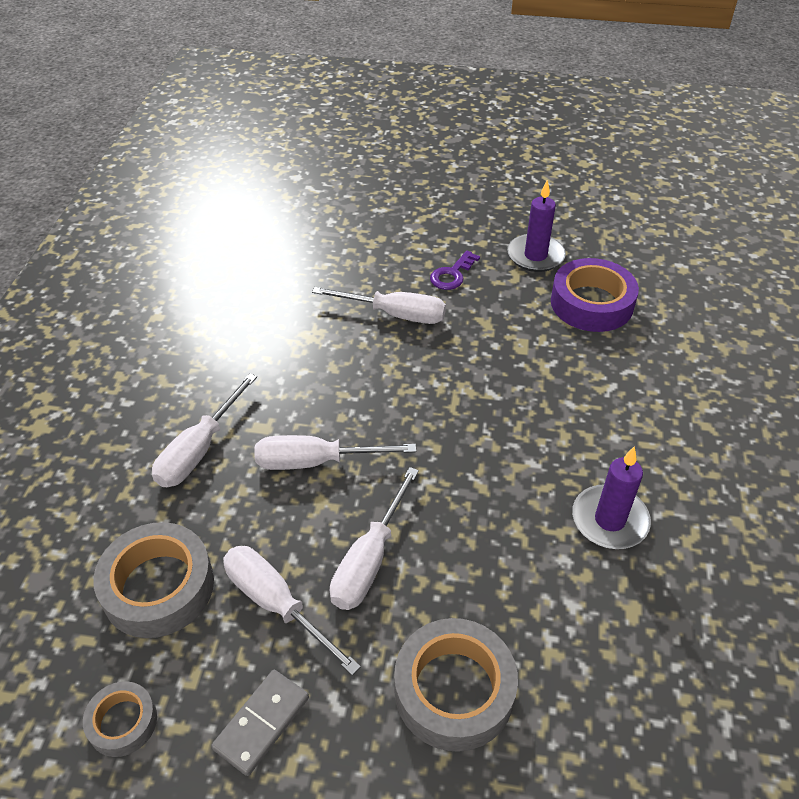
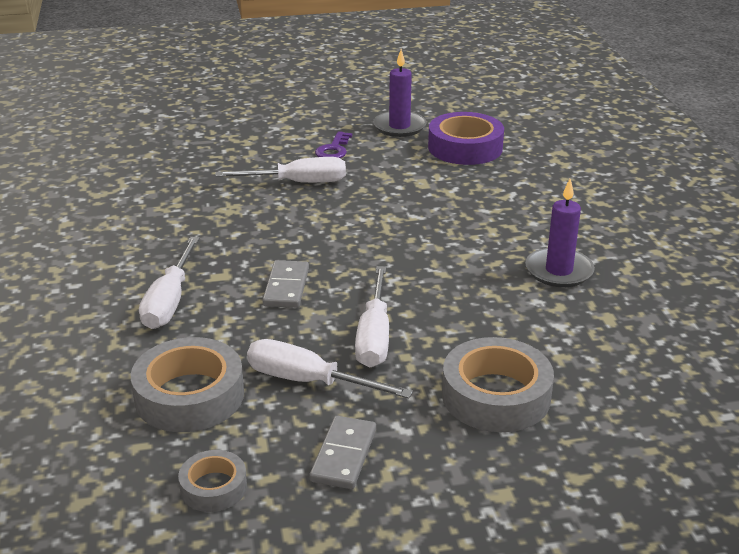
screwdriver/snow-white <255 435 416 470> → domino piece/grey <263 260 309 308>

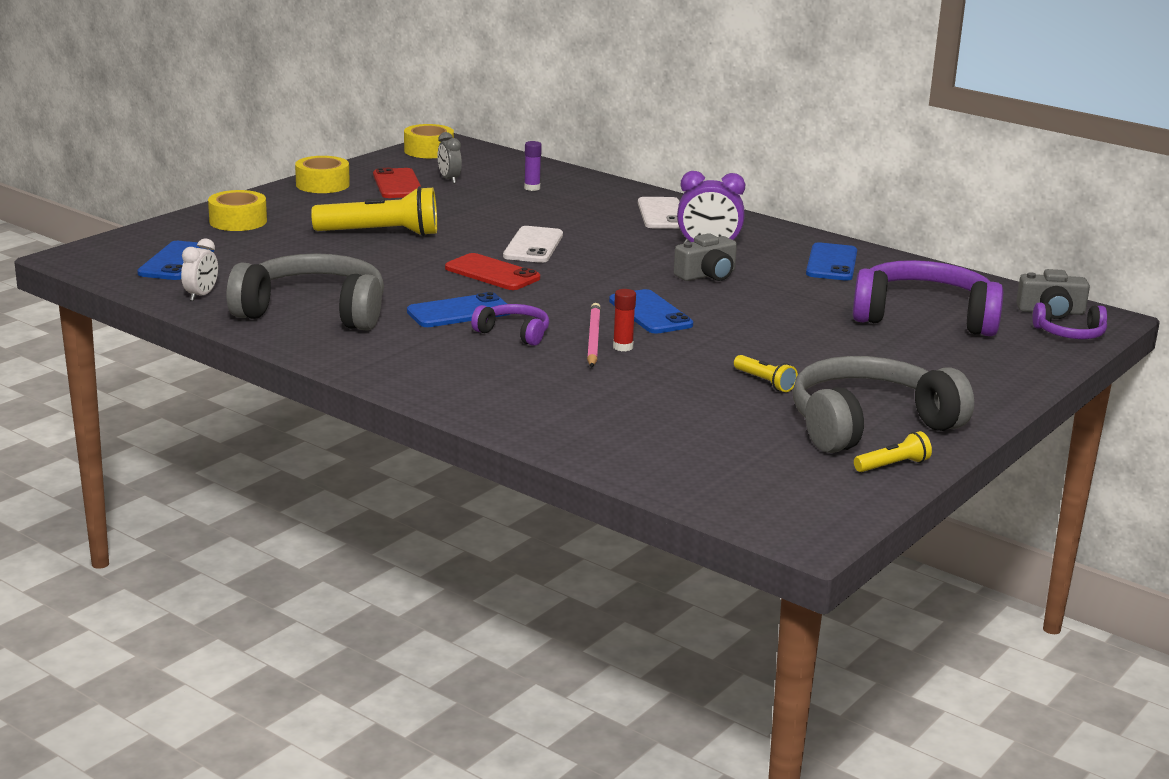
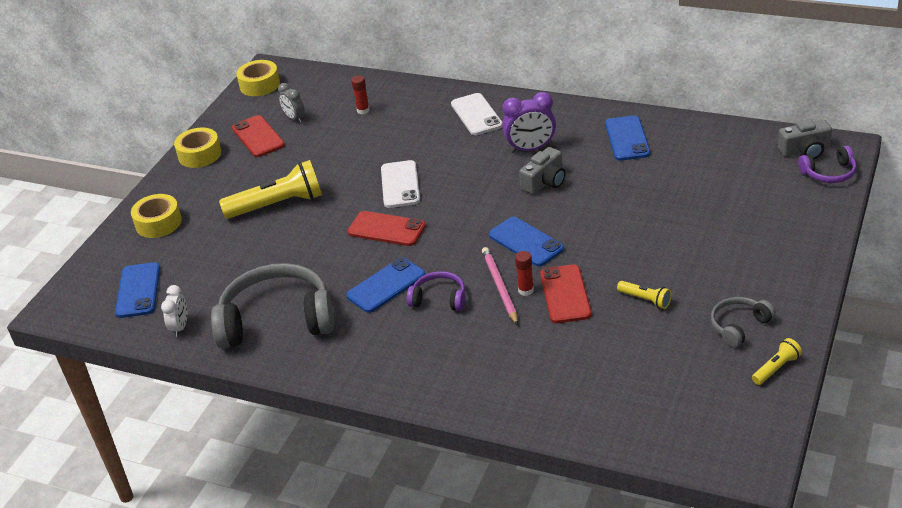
stick of glue/violet <524 141 542 191> → stick of glue/red <351 76 370 114>
headset/violet <853 260 1003 336> → -
headset/grey <793 356 974 453> → headset/grey <711 297 776 347>, x0.49
- → smartphone/red <540 264 591 323>

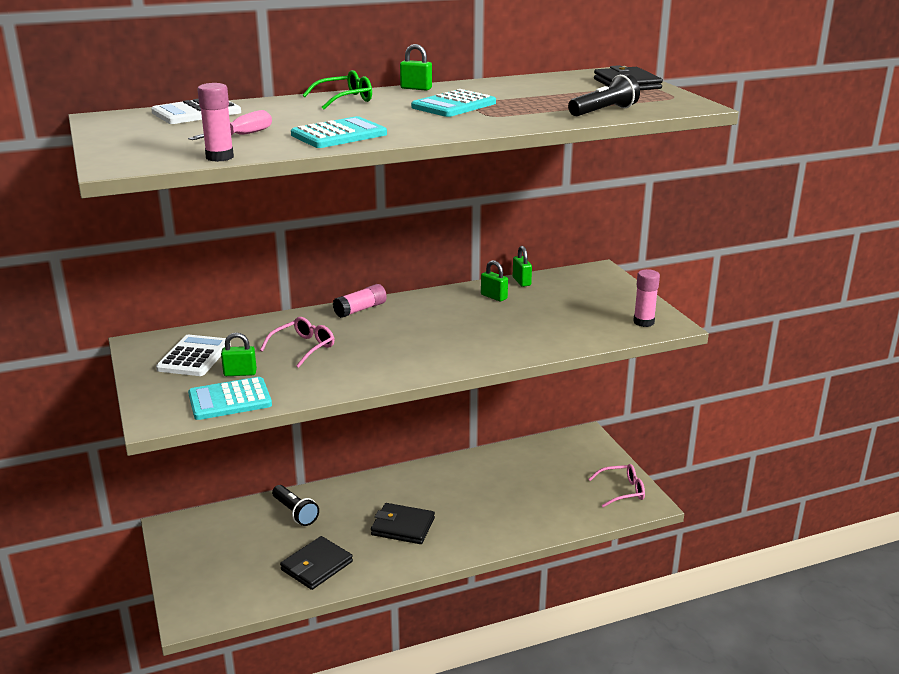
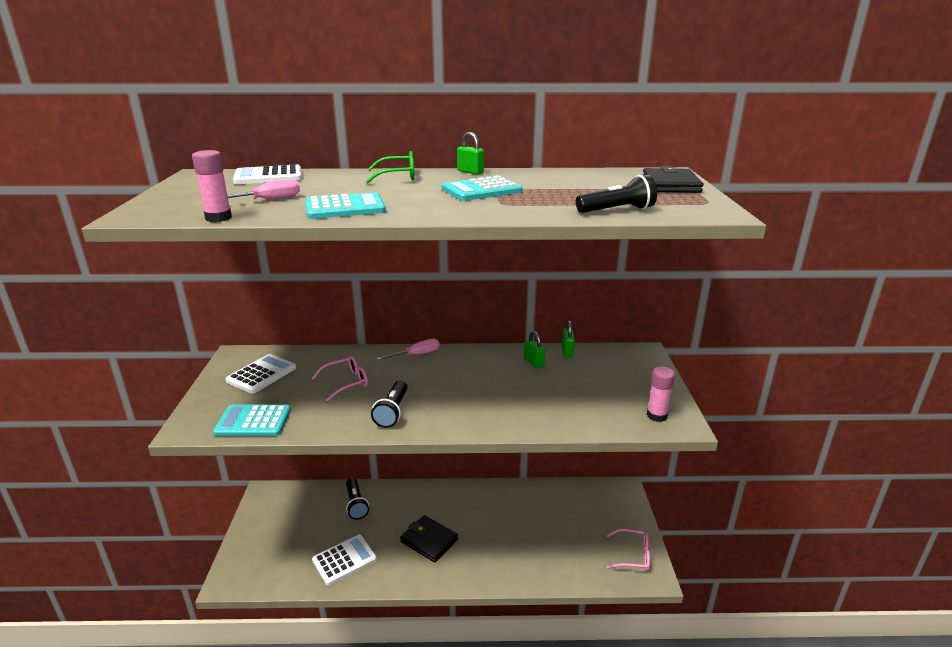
stick of glue/rosy <333 284 387 318> → screwdriver/rosy <376 338 440 360>
padlock/leaf-green <221 333 257 376> → -
card wallet/jet-black <280 536 353 590> → pocket calculator/snow-white <312 535 377 585>
- → flashlight/jet-black <371 381 408 428>

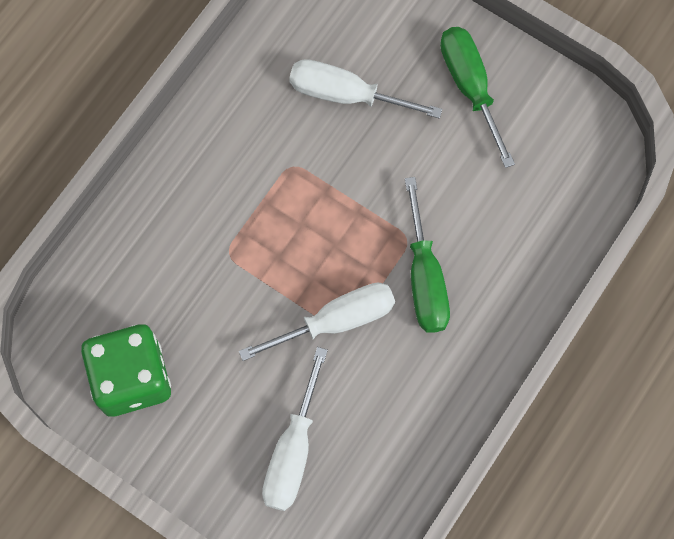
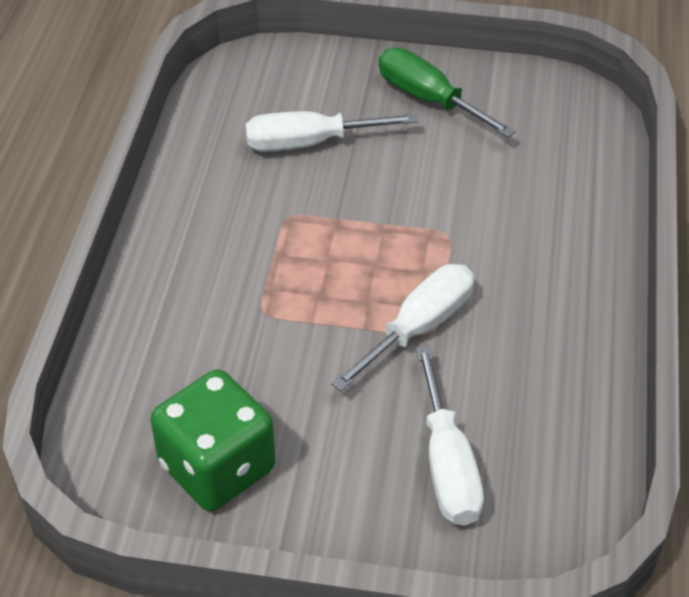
screwdriver/leaf-green <405 177 450 333> → -

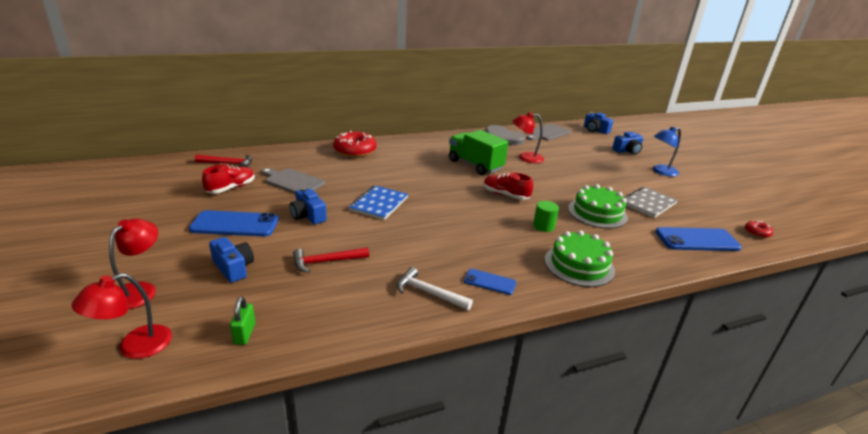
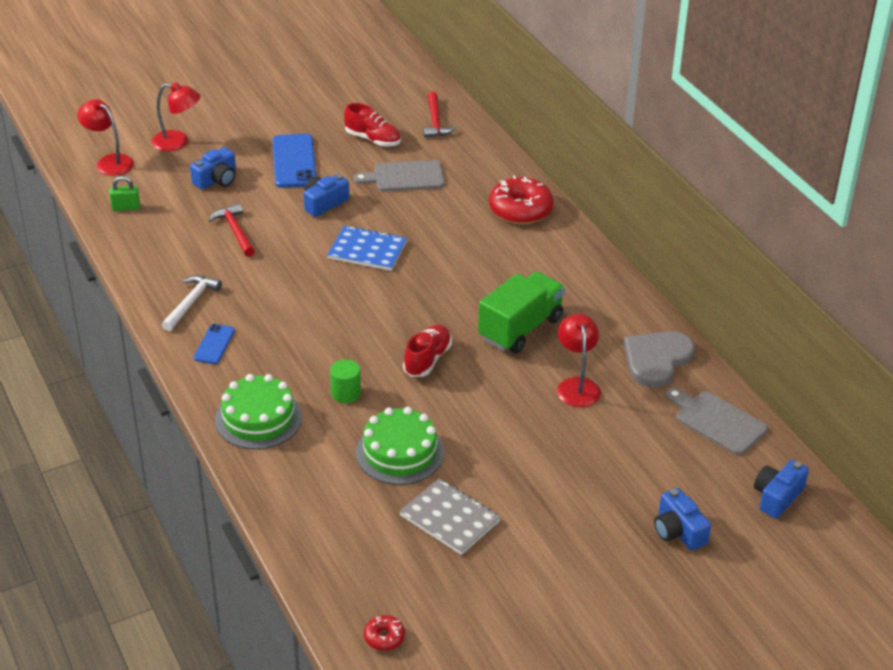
reading lamp/cobalt <653 127 681 177> → -
chopping board/grey <261 168 325 194> → chopping board/grey <353 160 444 191>, 120 degrees counterclockwise
smartphone/cobalt <655 227 742 251> → -

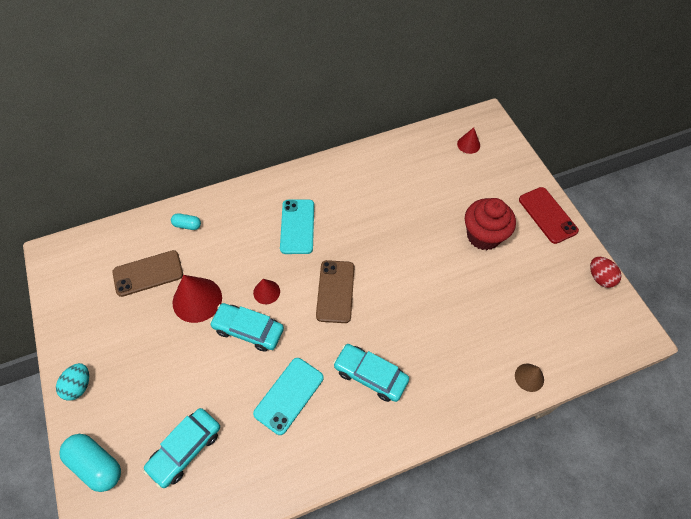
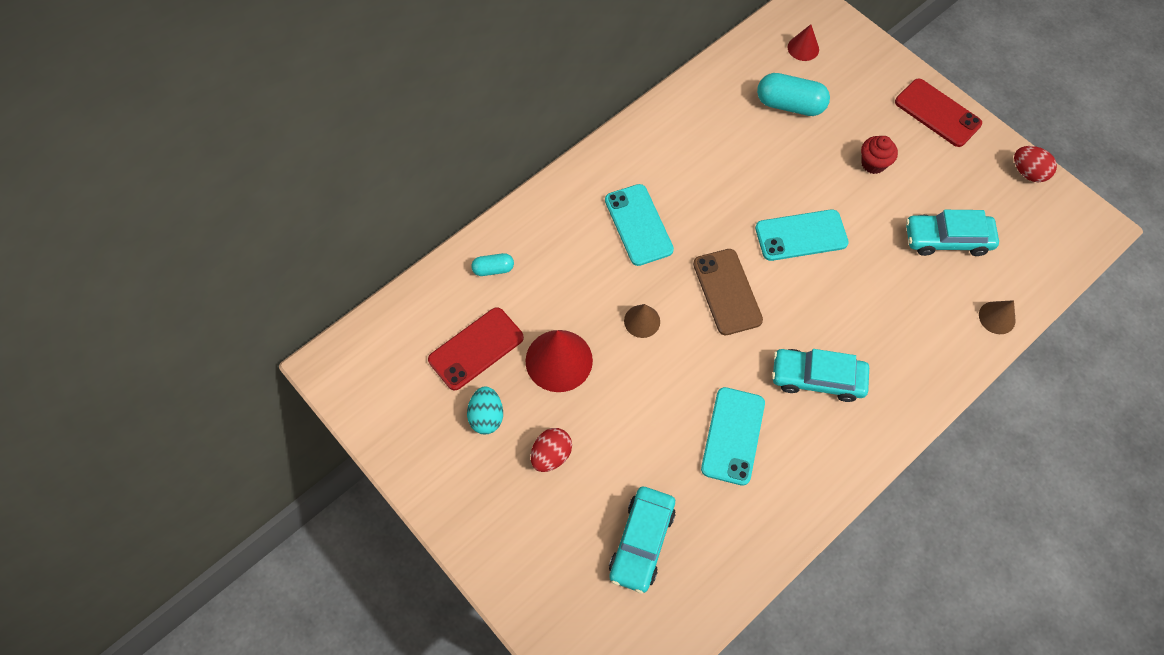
fairy cake/red <465 198 516 250> → fairy cake/red <861 136 898 174>, x0.55
smartphone/brown <112 250 183 297> → smartphone/red <428 307 524 390>
cone/red <253 279 280 304> → cone/brown <624 304 660 338>
toy car/turquoise <210 303 284 352> → toy car/turquoise <906 210 999 256>, moved
egg shape/turquoise <56 363 89 401> → egg shape/turquoise <467 387 503 434>, moved
pill shape/turquoise <59 434 121 492> → pill shape/turquoise <757 73 830 116>, moved
- → smartphone/turquoise <755 209 849 261>
- → egg shape/red <531 428 572 472>

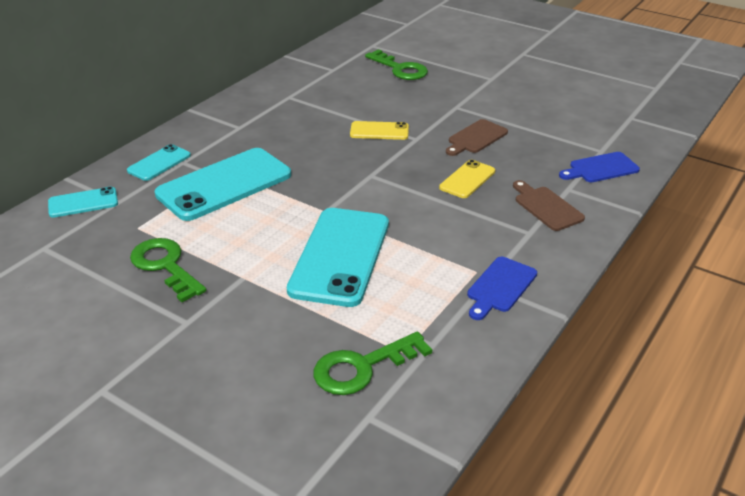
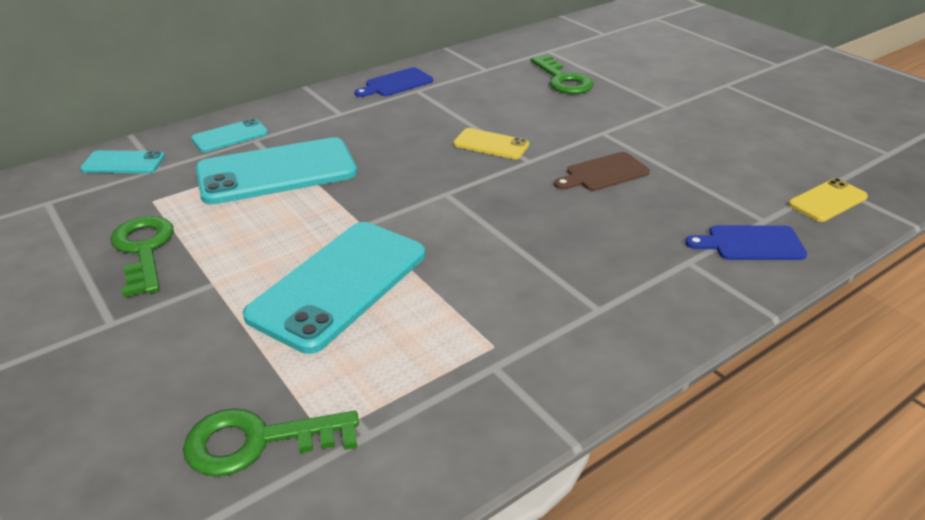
smartphone/bright yellow <439 160 495 198> → smartphone/bright yellow <788 178 868 222>, moved
chopping board/brown <513 180 585 231> → -
chopping board/cobalt <467 257 537 320> → chopping board/cobalt <355 67 433 97>, moved

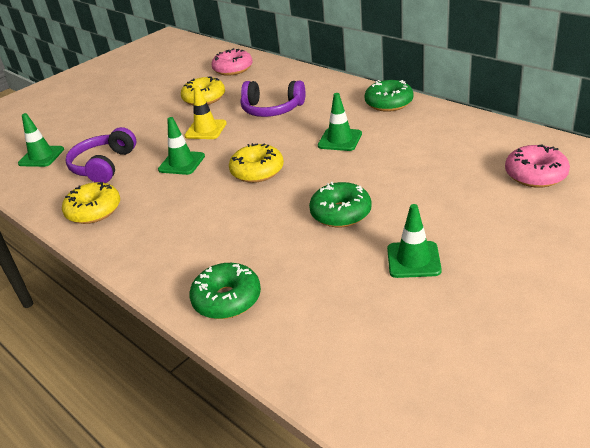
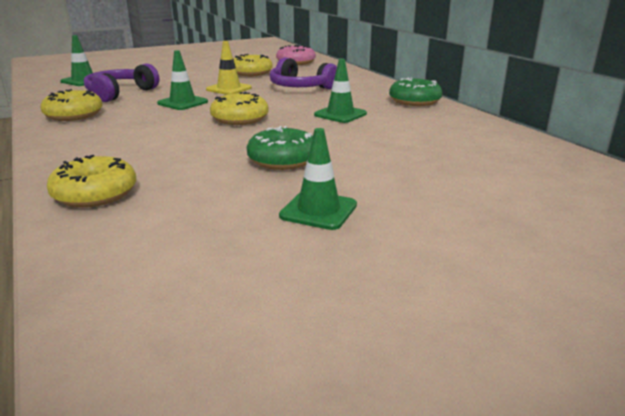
donut/rosy <505 144 570 188> → -
donut/leaf-green <189 263 261 319> → donut/bright yellow <47 155 136 208>

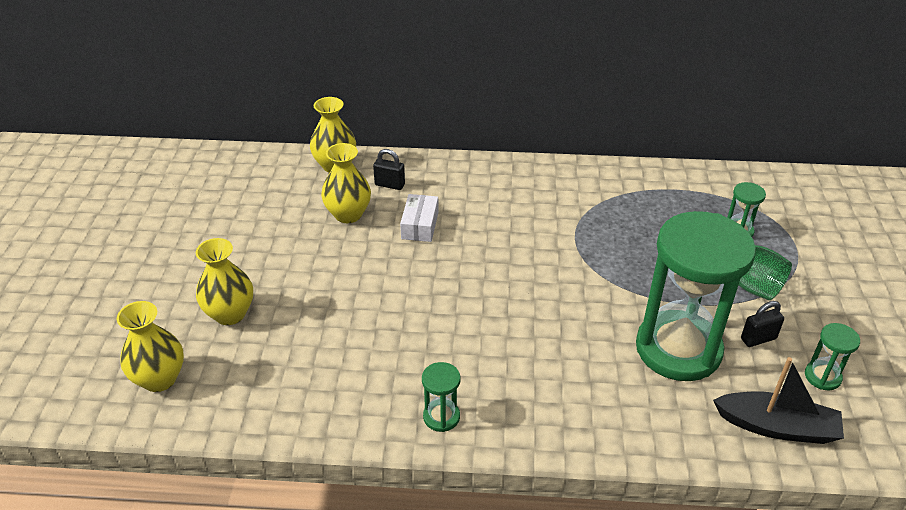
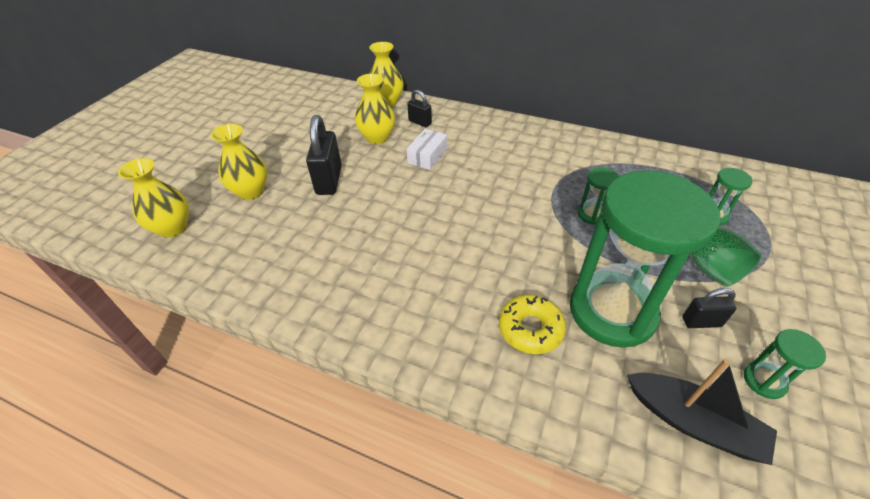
sand timer/leaf-green <422 362 460 432> → sand timer/leaf-green <578 168 619 225>, moved
- → padlock/jet-black <306 115 342 195>
- → donut/bright yellow <499 295 566 354>

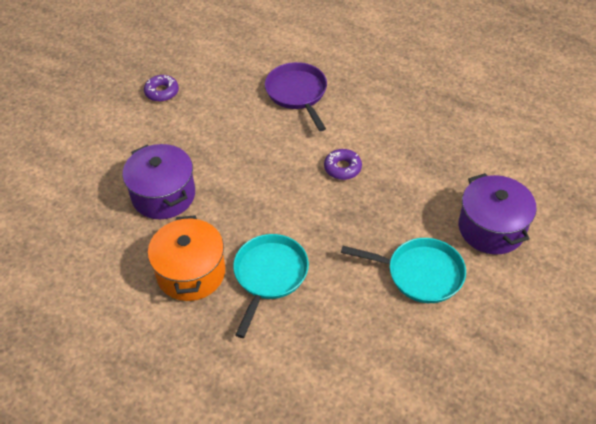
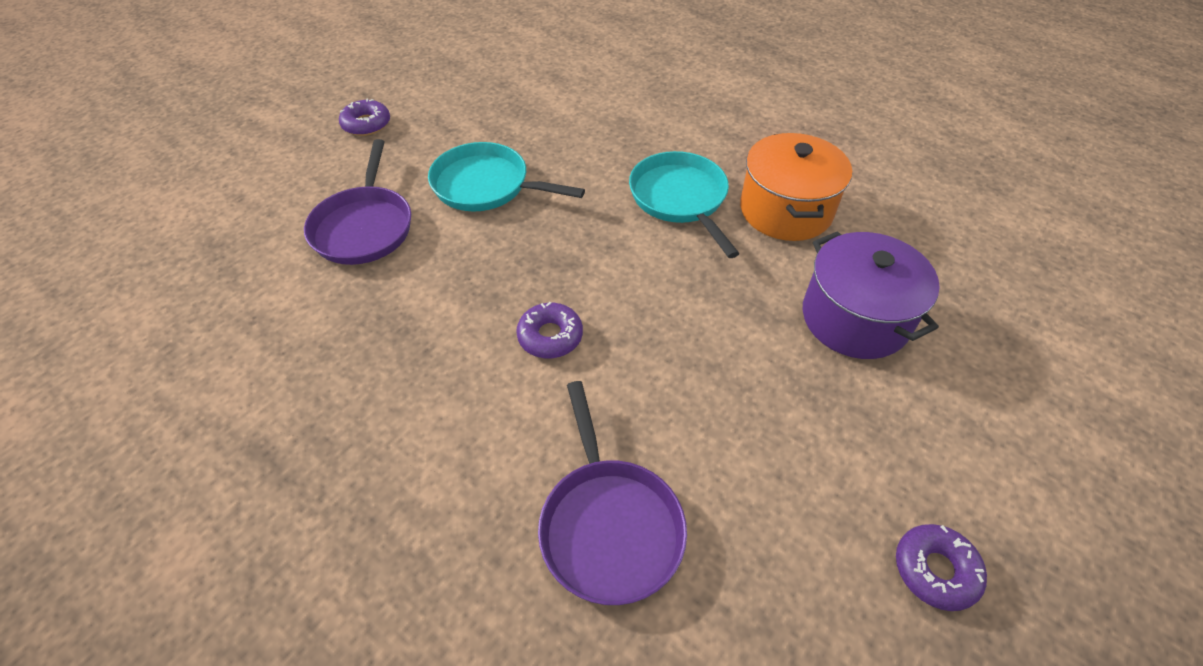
pot/violet <459 173 537 255> → skillet/violet <304 139 411 265>
skillet/turquoise <233 234 309 338> → skillet/turquoise <629 151 740 258>, 135 degrees clockwise
- → donut/violet <339 99 390 136>

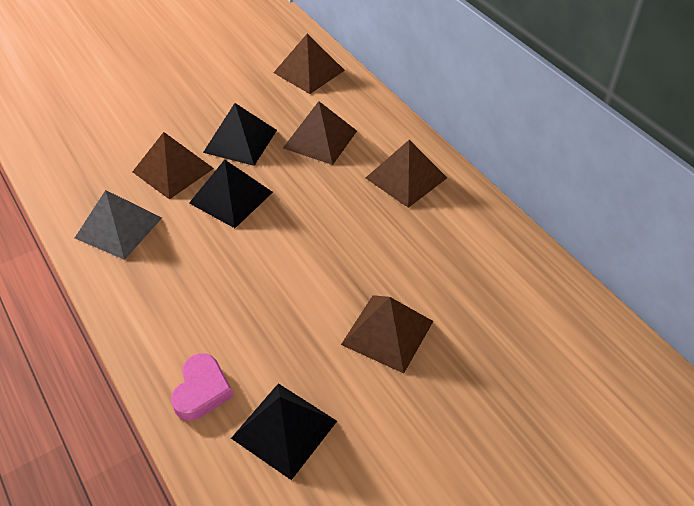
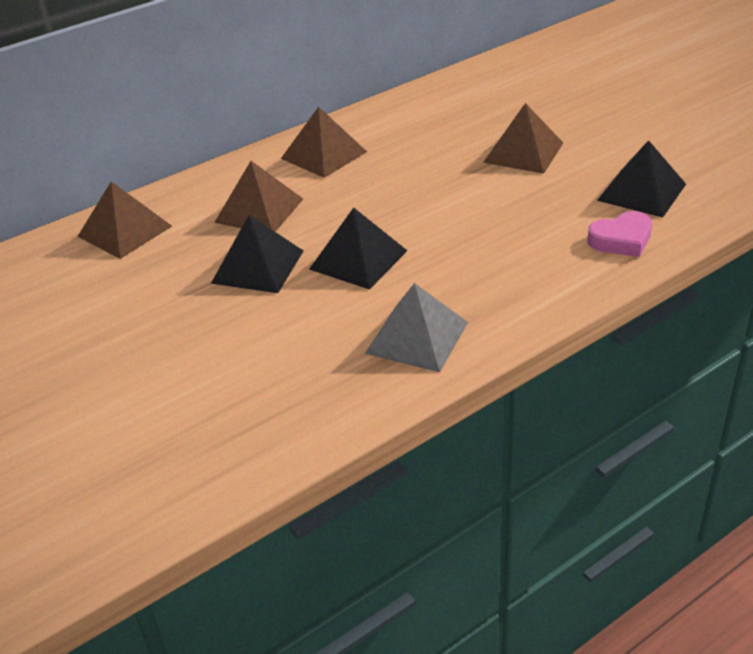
pyramid/brown <132 132 214 200> → -
heart/rosy <171 353 234 421> → heart/rosy <587 211 652 257>, 150 degrees clockwise

